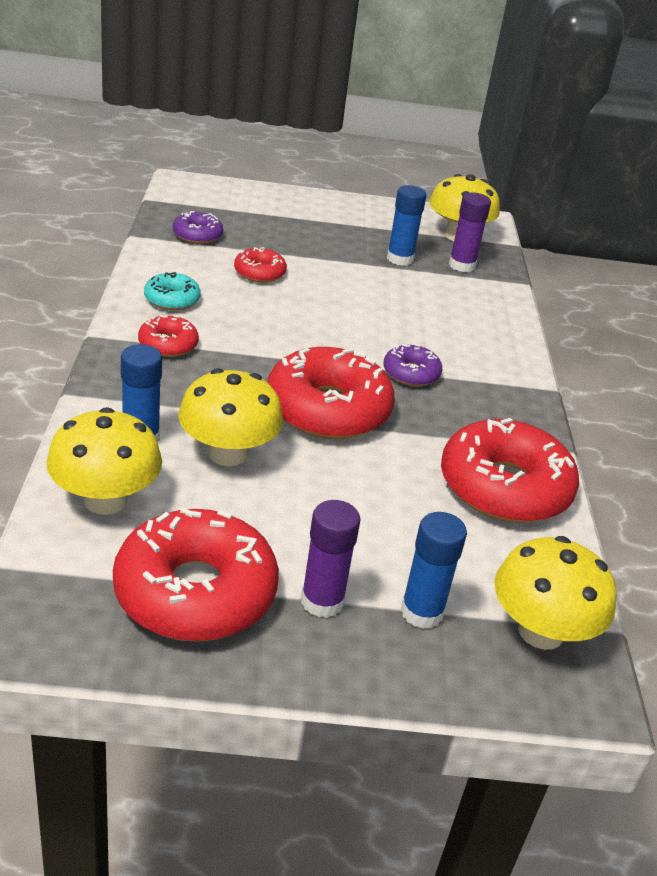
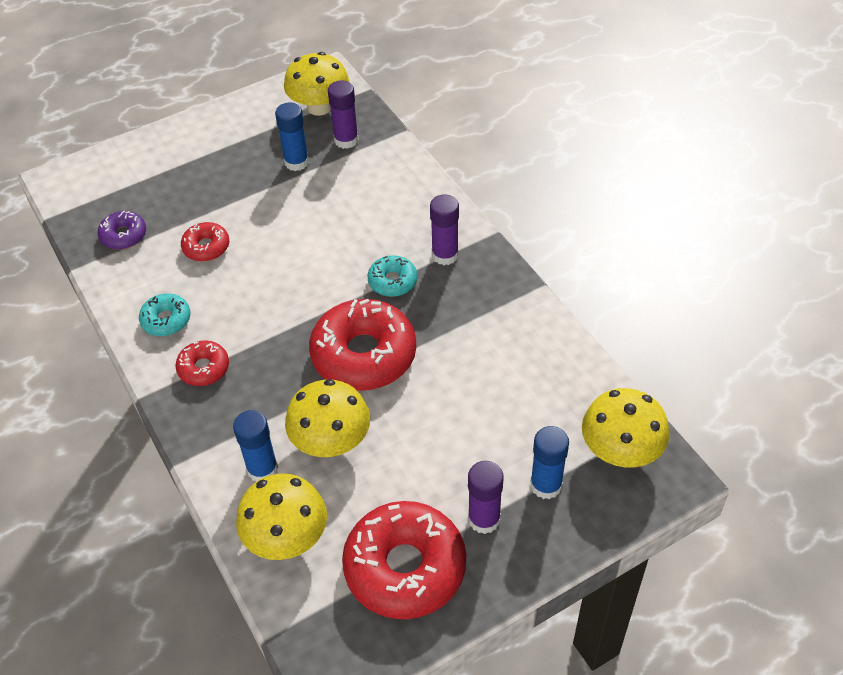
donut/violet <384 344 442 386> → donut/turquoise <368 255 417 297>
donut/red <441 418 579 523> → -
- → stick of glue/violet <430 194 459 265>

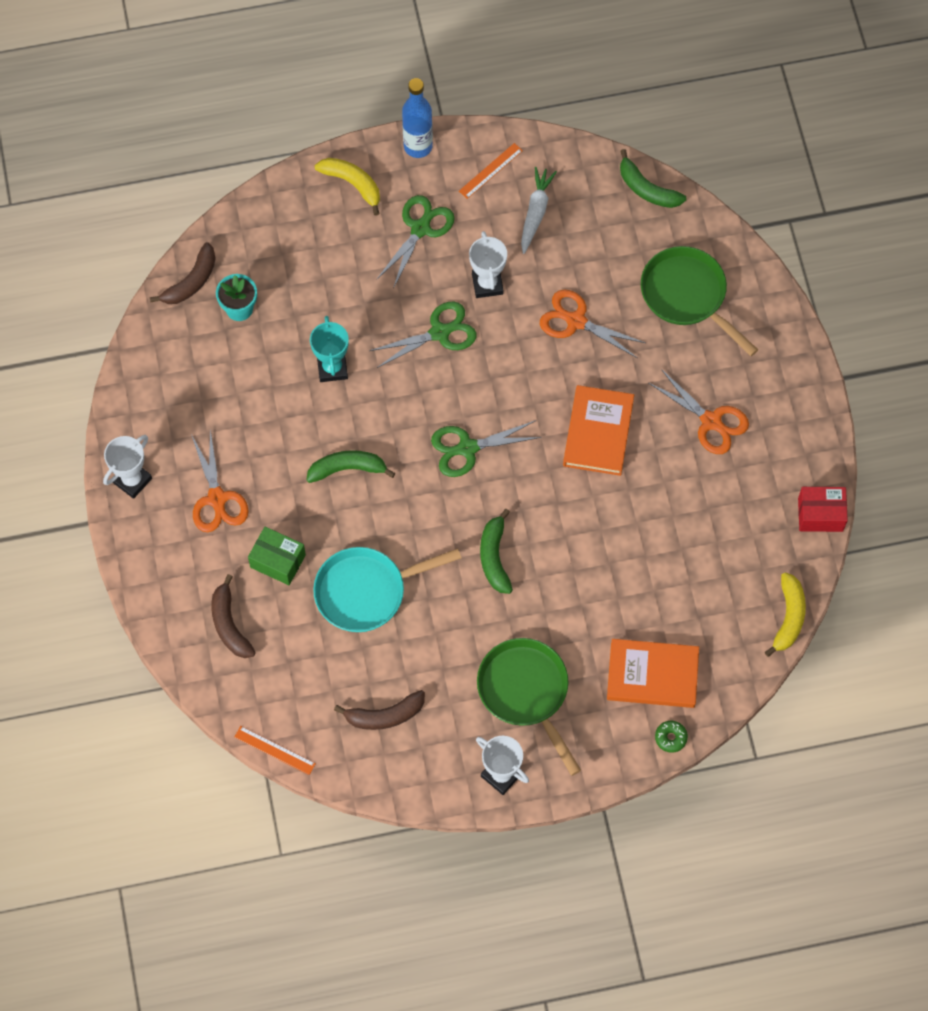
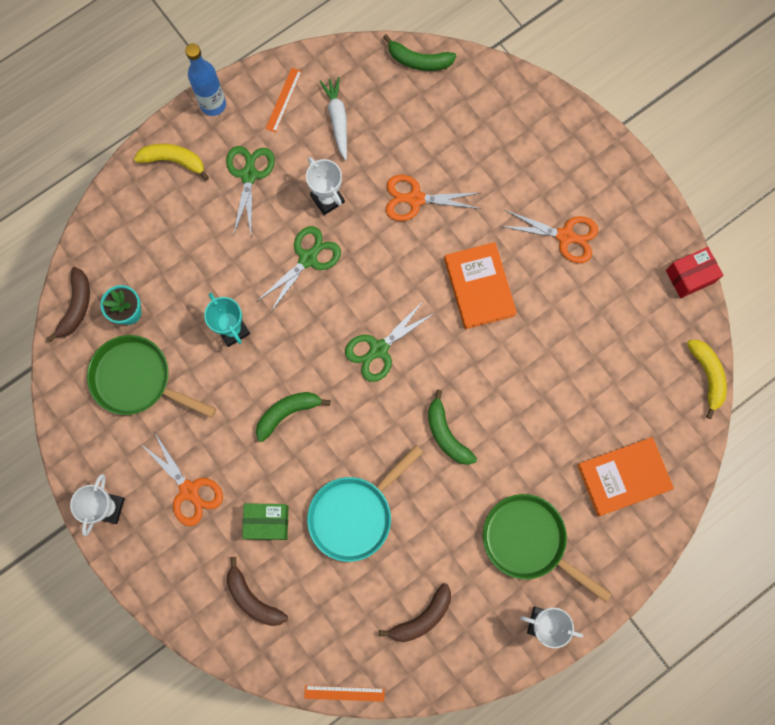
skillet/leaf-green <641 246 758 356> → skillet/leaf-green <87 335 216 418>, moved
donut/leaf-green <655 721 688 753> → -

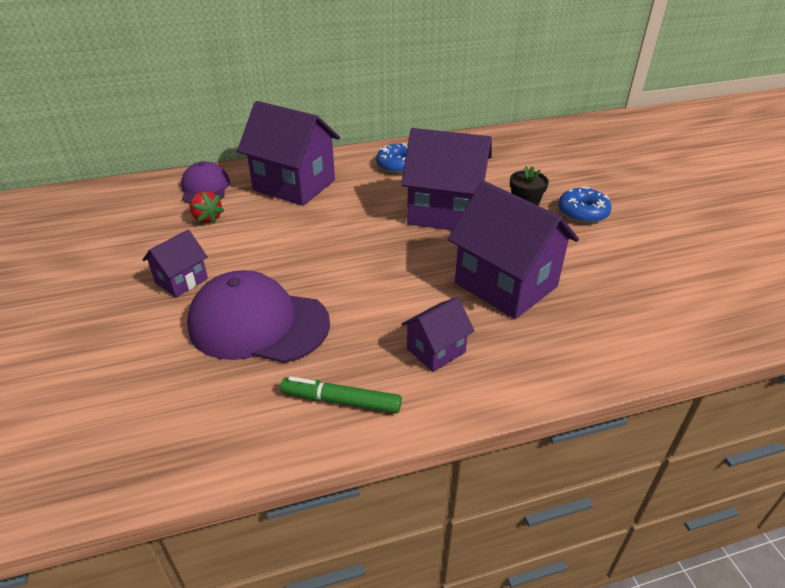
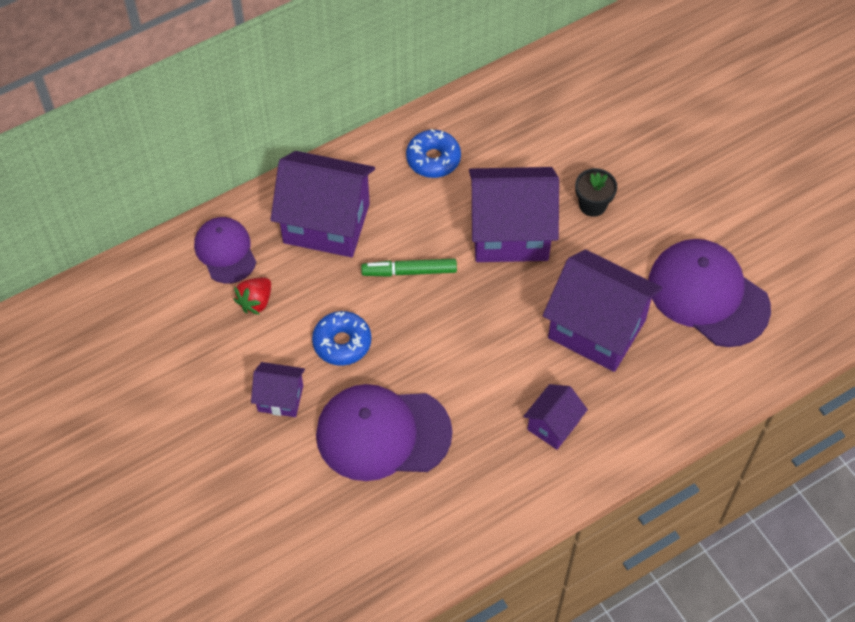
donut/cobalt <558 187 611 224> → donut/cobalt <312 311 371 366>, moved
toy strawberry/red <190 191 225 223> → toy strawberry/red <234 278 271 315>, 90 degrees clockwise
toy house/violet <143 230 208 297> → toy house/violet <251 362 305 417>, 75 degrees clockwise
felt pen/leaf-green <280 376 402 414> → felt pen/leaf-green <361 259 457 277>, moved
- → cap/violet <649 239 771 347>

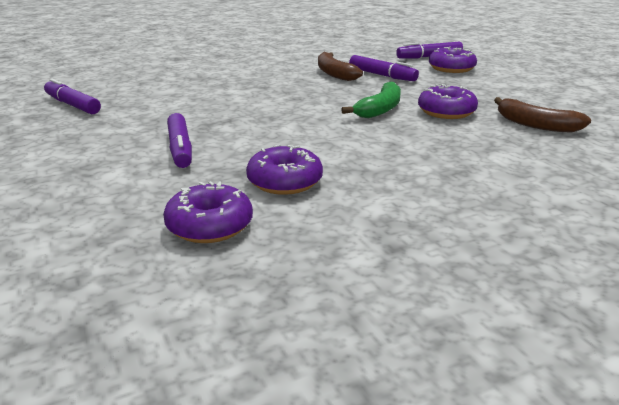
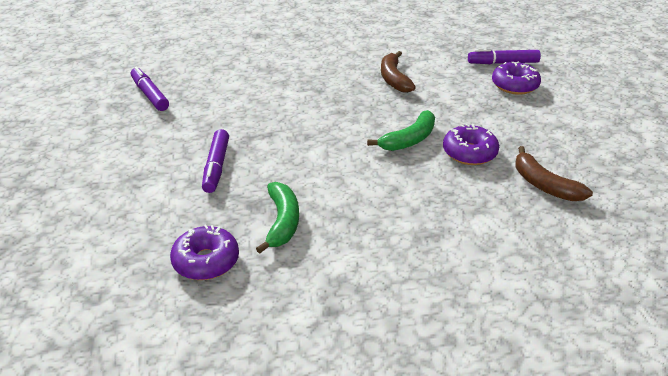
felt pen/violet <349 55 419 81> → -
donut/violet <246 144 323 195> → banana fruit/leaf-green <256 182 299 253>

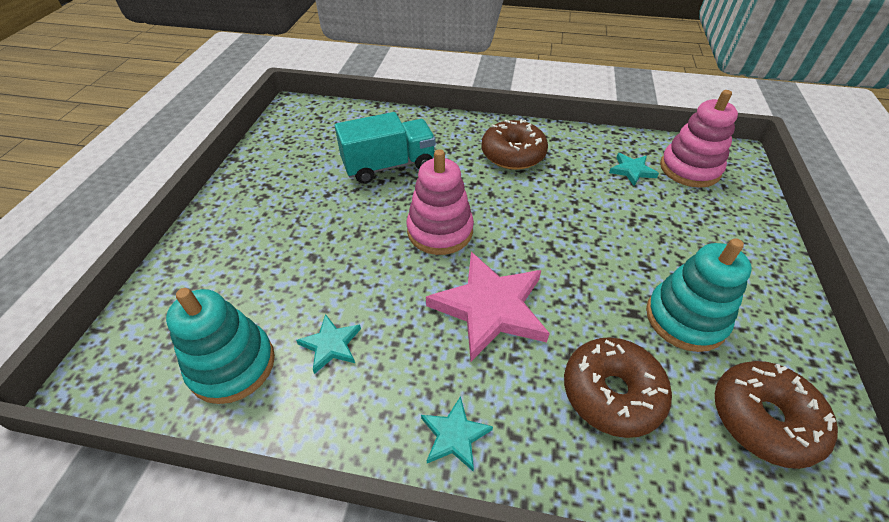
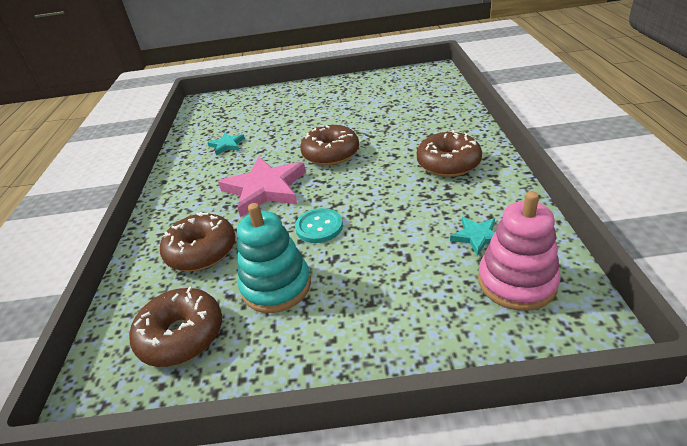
truck/turquoise <335 112 436 184> → -
stacking toy/rosy <407 149 474 255> → donut/brown <300 125 359 166>
stacking toy/turquoise <166 288 275 404> → -
five-pointed star/turquoise <421 396 493 471> → -
- → shirt button/turquoise <295 208 343 243>

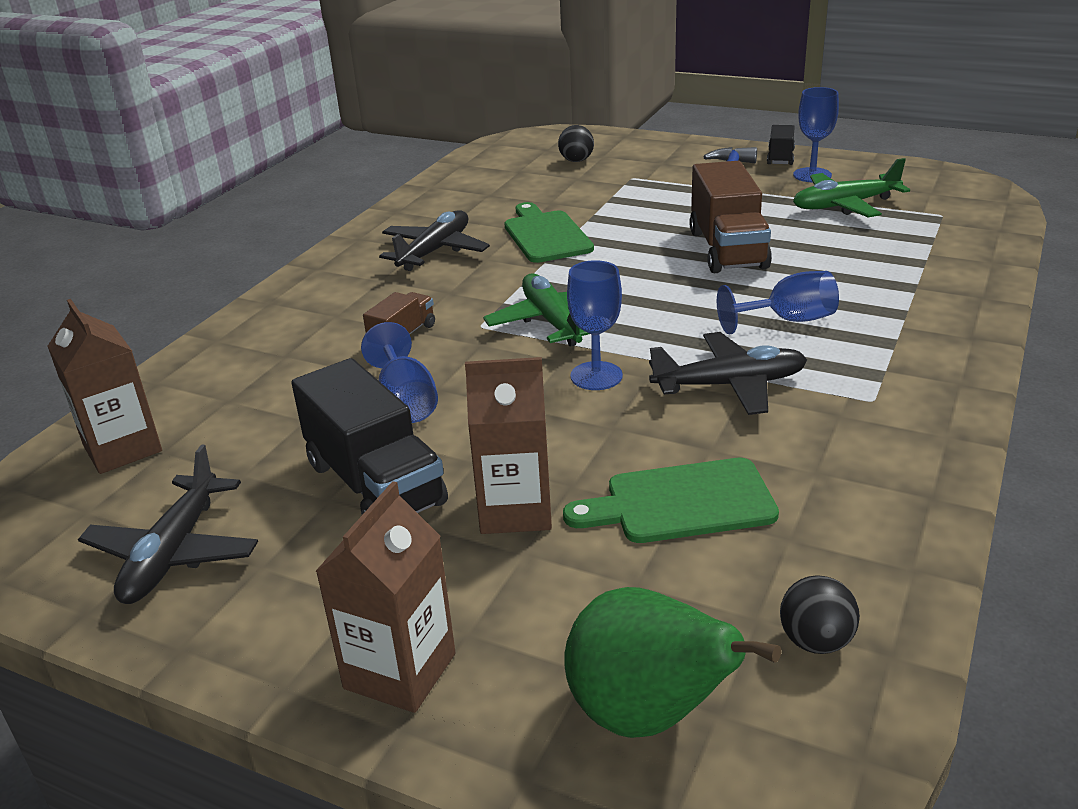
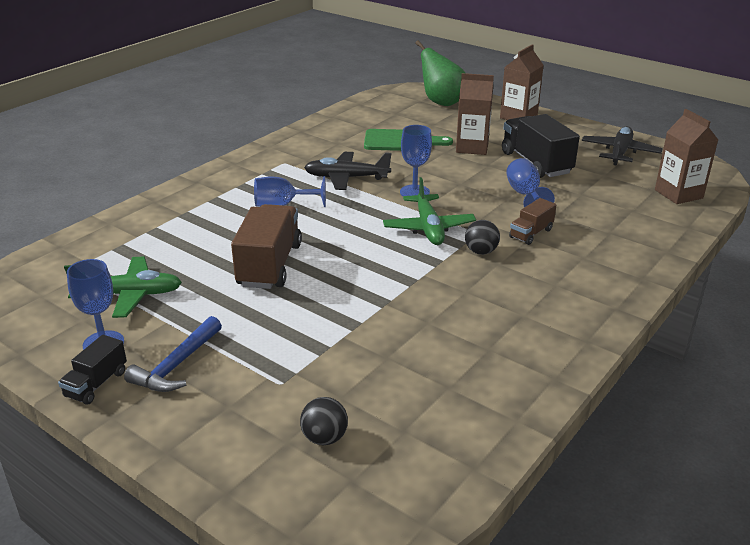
chopping board/leaf-green <505 202 594 263> → -
plane/jet-black <379 210 490 271> → -
ball/jet-black <780 575 860 654> → ball/jet-black <465 220 500 255>, moved

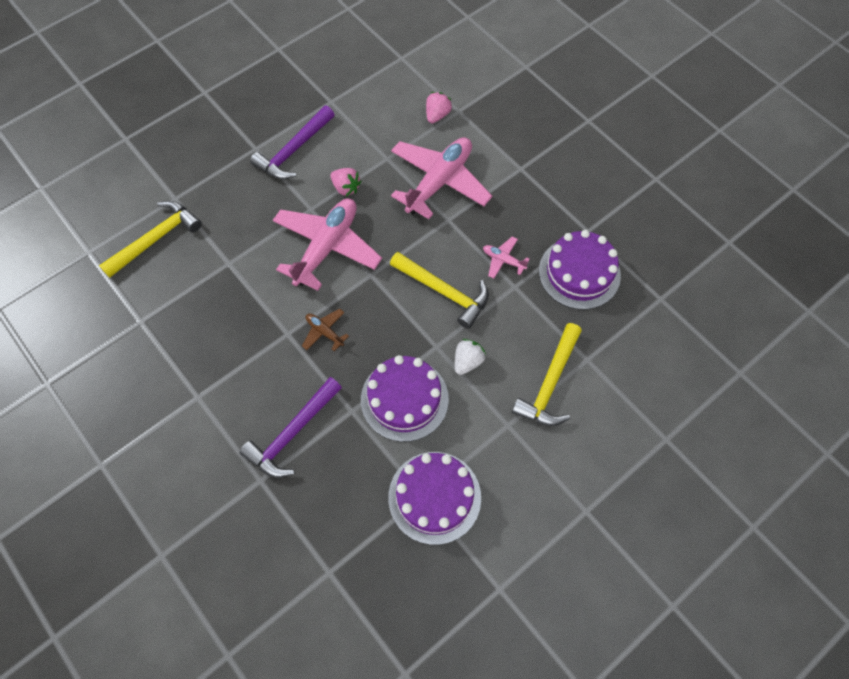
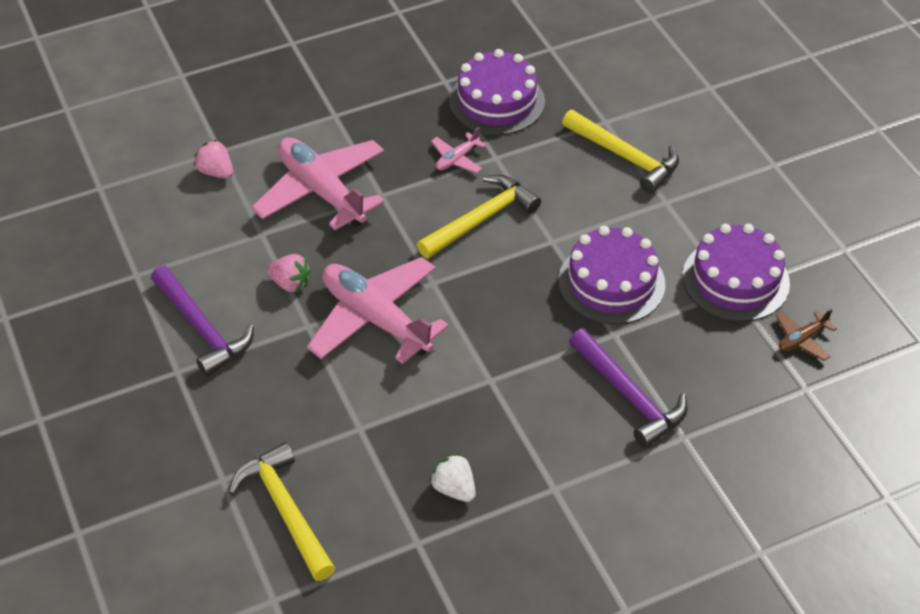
toy strawberry/rosy <331 168 362 196> → toy strawberry/rosy <267 254 311 292>, 60 degrees clockwise
plane/brown <302 309 349 351> → plane/brown <775 308 837 361>, moved
toy strawberry/snow-white <455 339 486 375> → toy strawberry/snow-white <429 453 476 502>, moved

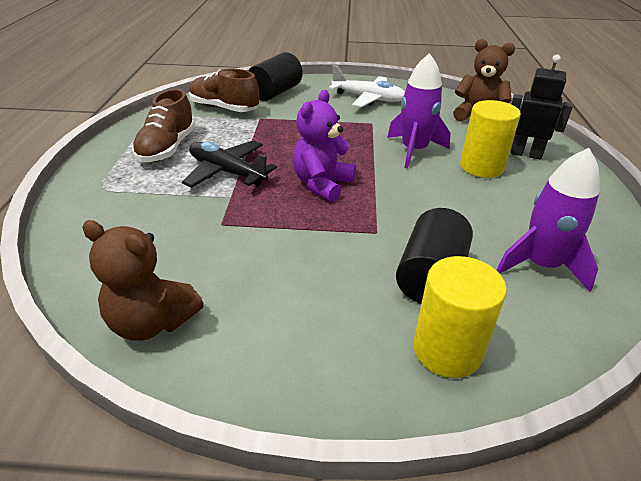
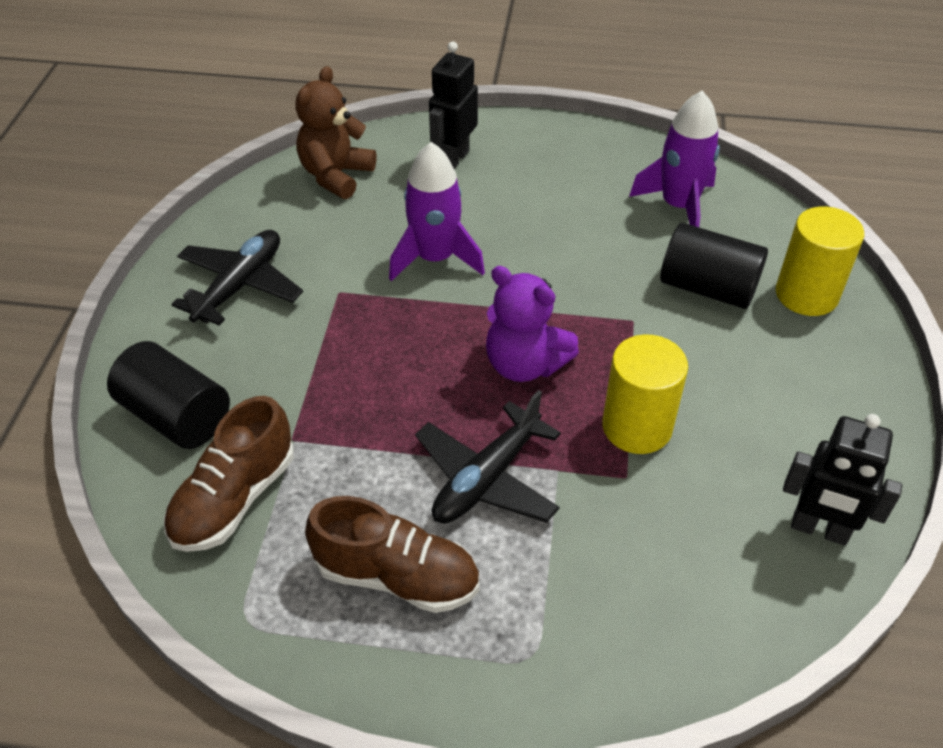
plane/snow-white <329 65 405 107> → plane/jet-black <171 230 303 325>
cylinder/bright yellow <460 100 521 178> → cylinder/bright yellow <602 334 688 454>, moved
teddy bear/brown <82 220 204 341> → robot/jet-black <783 414 903 545>

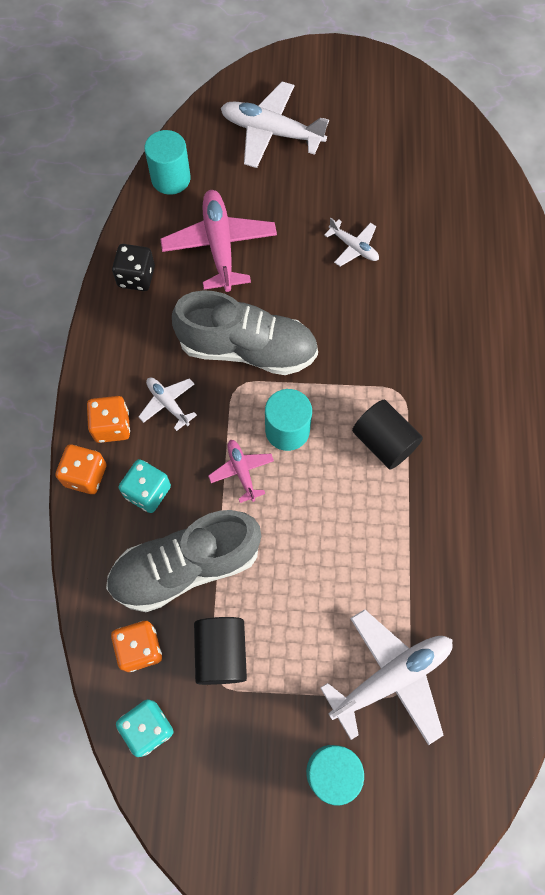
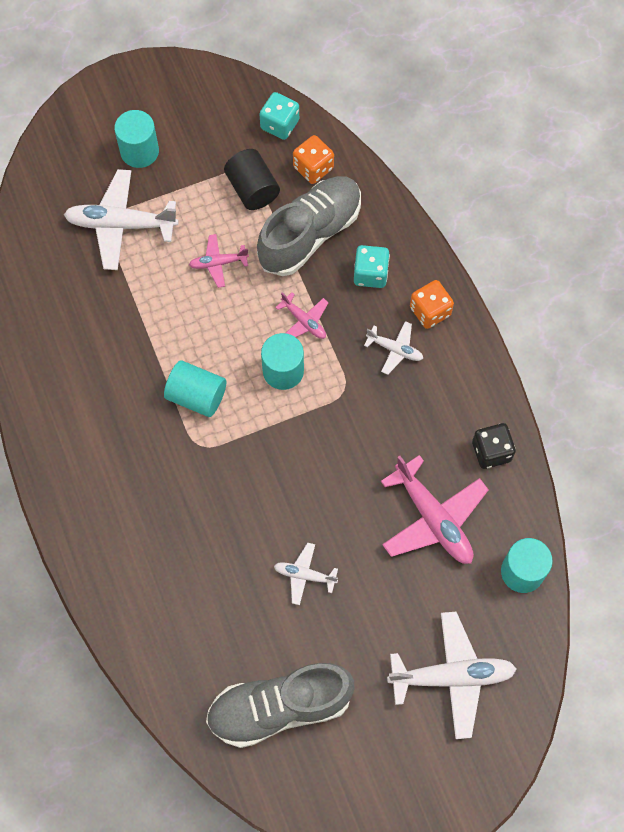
shoe/grey <172 290 318 375> → shoe/grey <206 663 355 748>, moved
cylinder/jet-black <352 400 423 469> → cylinder/turquoise <164 360 226 417>
die/orange <55 444 107 494> → -
plane/snow-white <320 609 453 745> → plane/snow-white <64 169 179 270>, 60 degrees clockwise
- → plane/rosy <189 234 249 288>

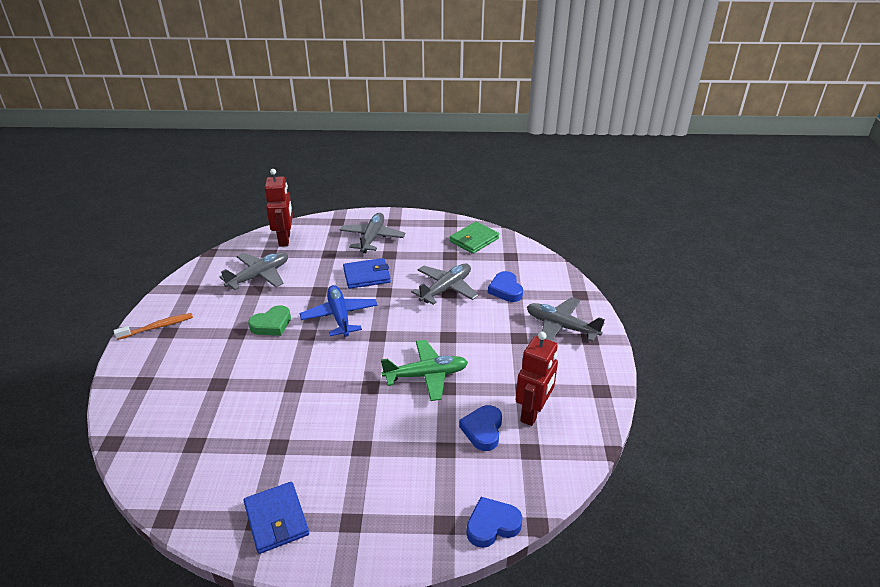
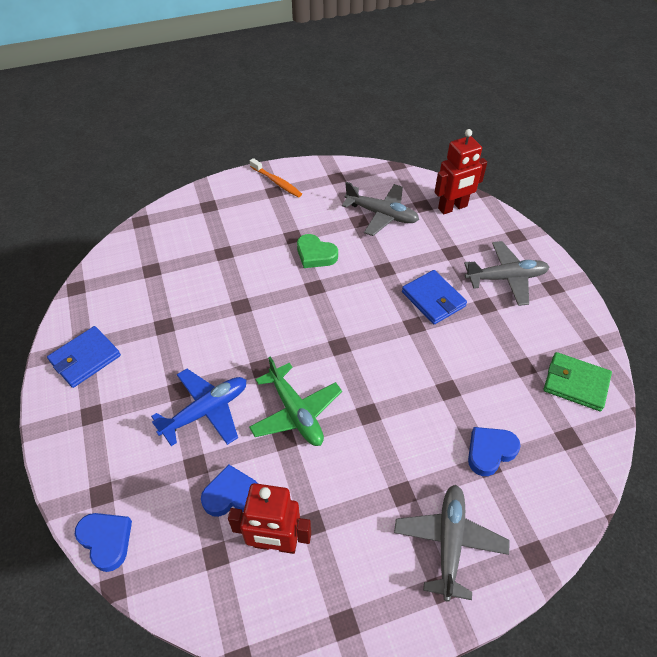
plane/grey <411 263 479 305> → -
plane/cobalt <300 285 378 337> → plane/cobalt <151 369 247 446>, moved

